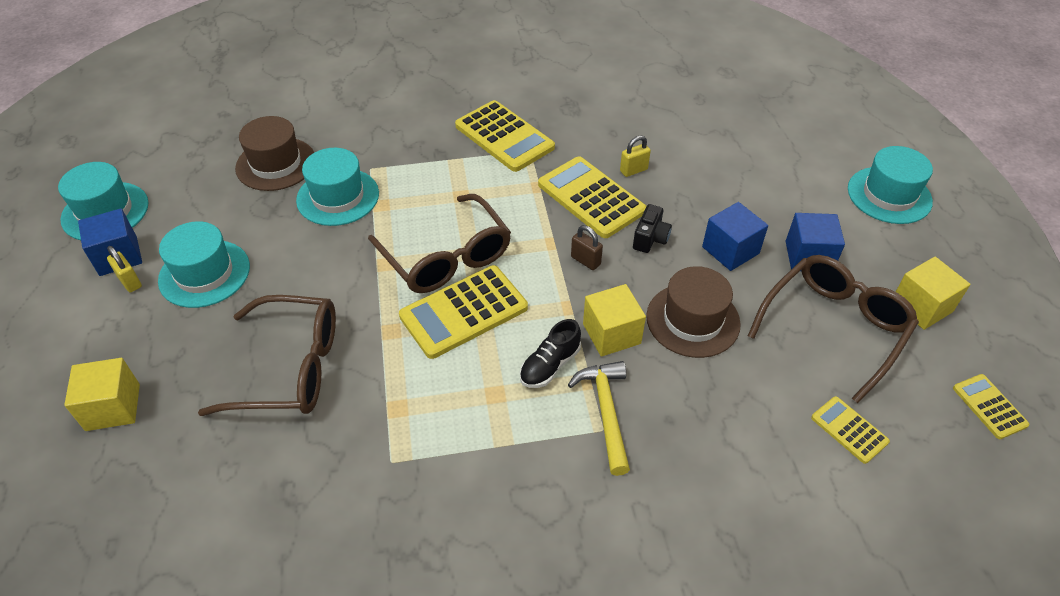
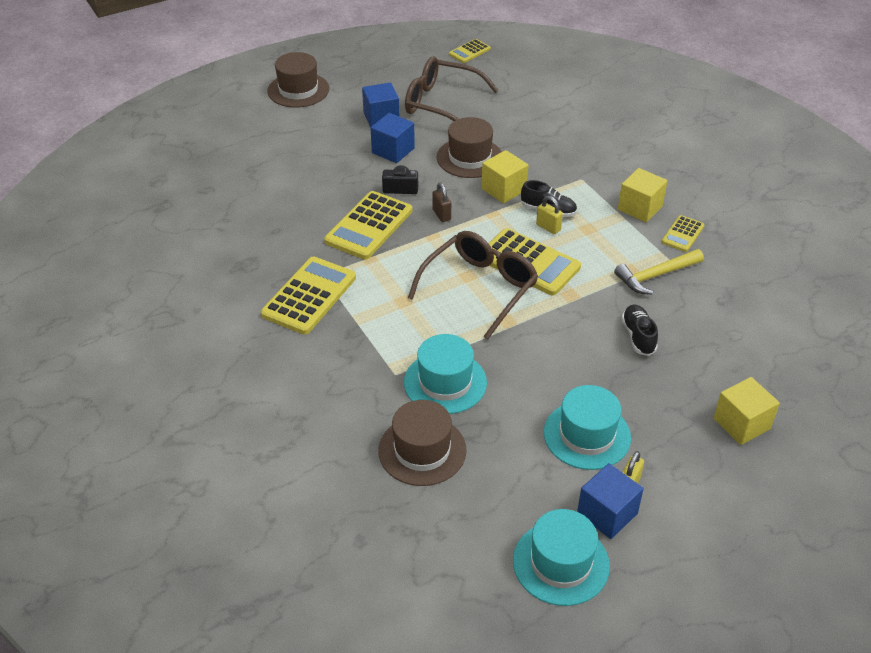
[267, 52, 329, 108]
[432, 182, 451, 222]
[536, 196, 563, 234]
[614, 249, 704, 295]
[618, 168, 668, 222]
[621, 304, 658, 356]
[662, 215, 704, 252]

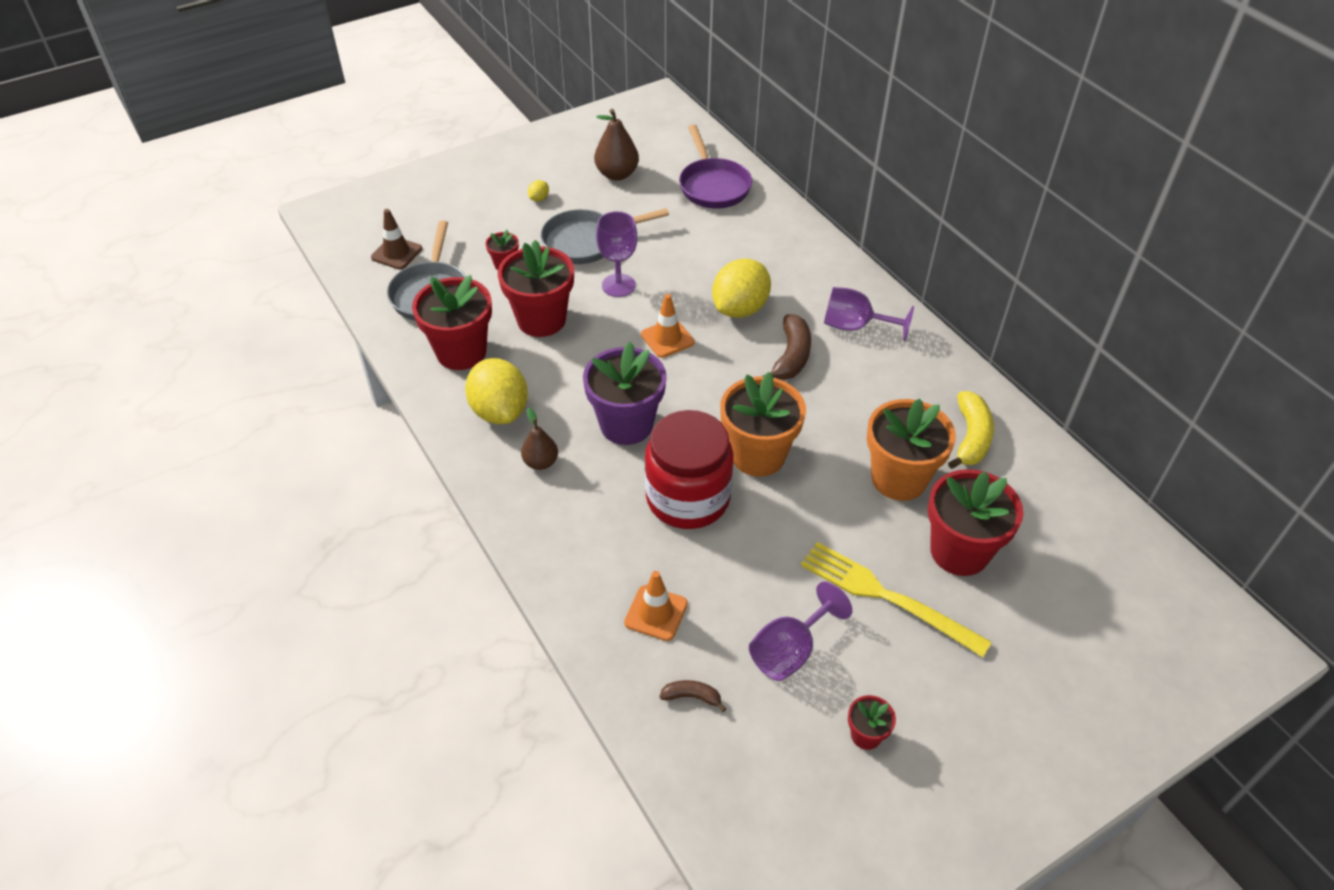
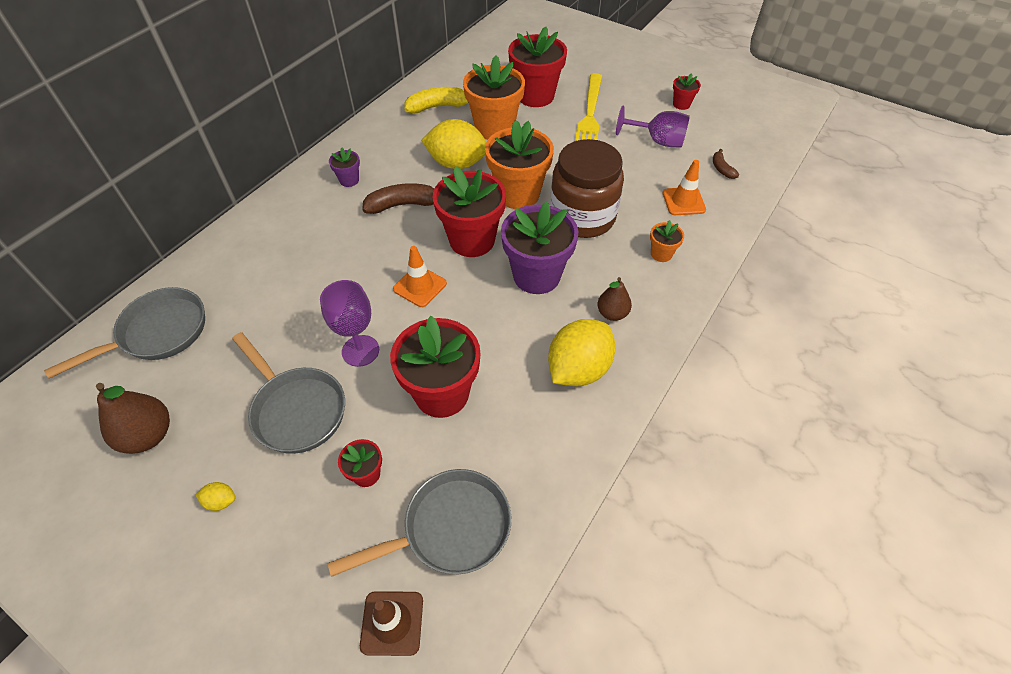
[44, 287, 205, 379]
[329, 148, 360, 187]
[421, 119, 487, 169]
[433, 166, 506, 257]
[550, 139, 624, 238]
[650, 220, 684, 262]

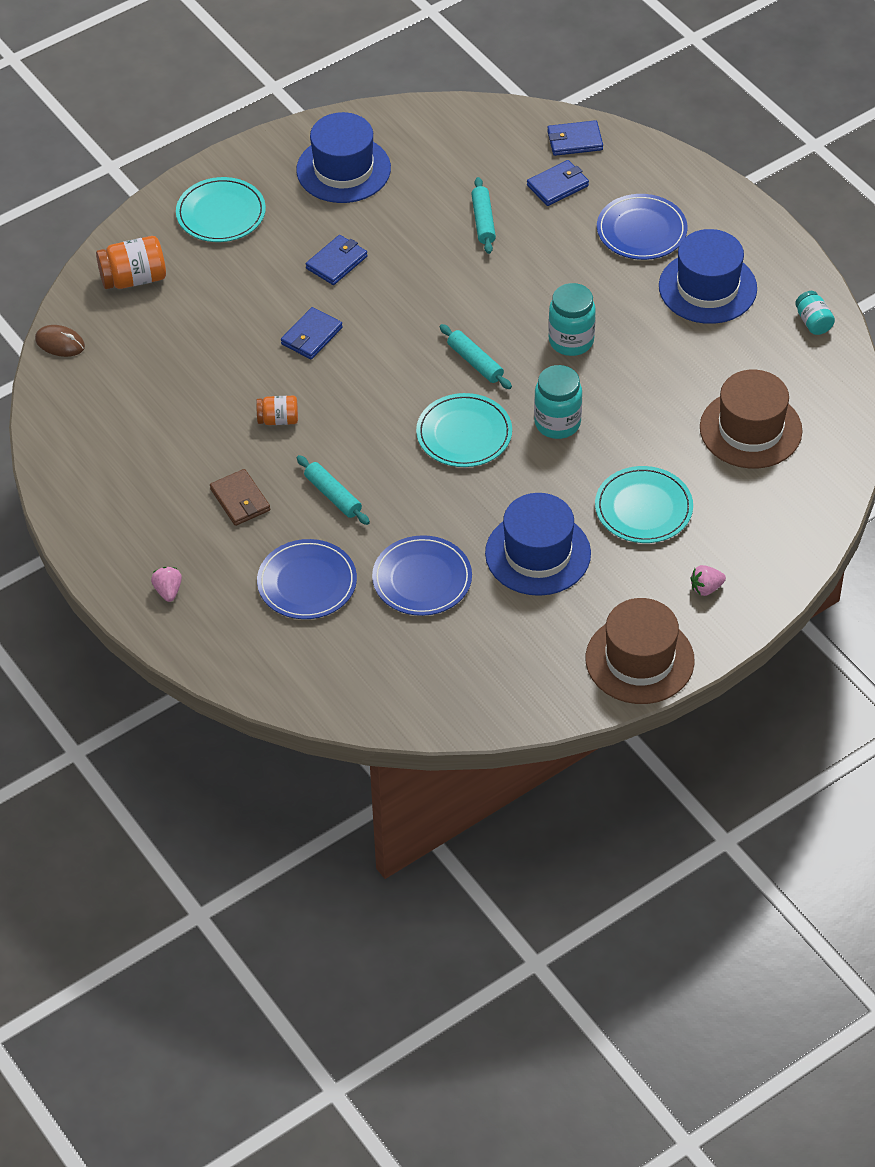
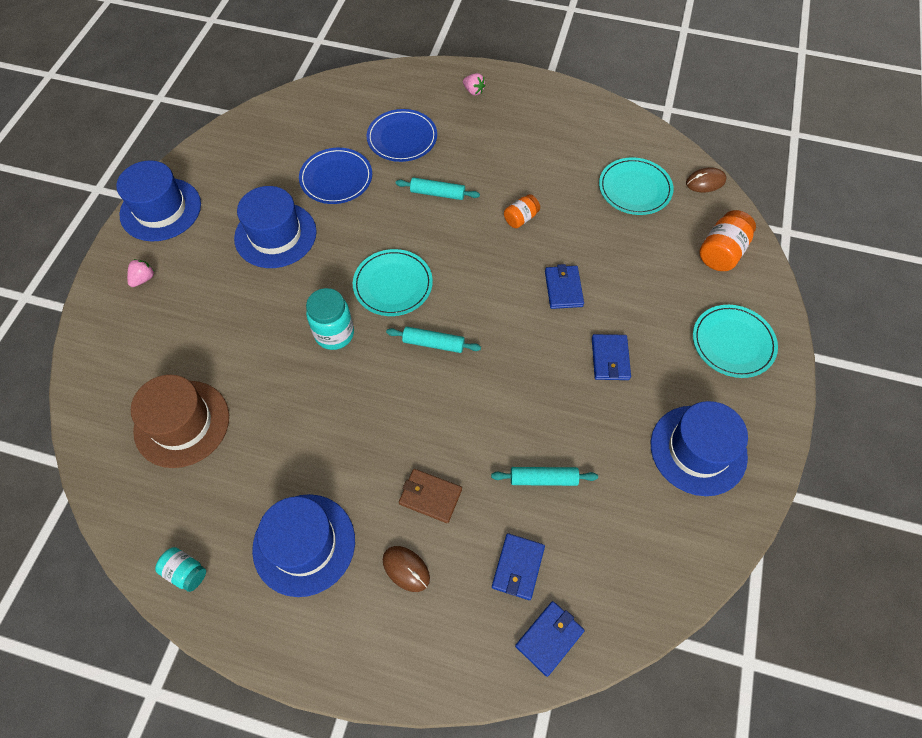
[116, 160, 201, 242]
[383, 546, 430, 592]
[399, 469, 462, 523]
[491, 467, 598, 486]
[599, 157, 674, 215]
[548, 283, 596, 356] (first image)

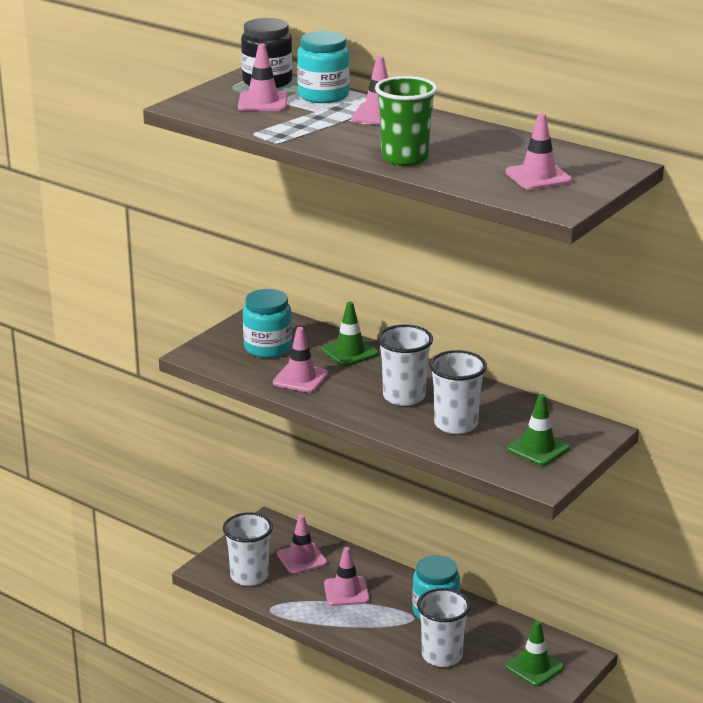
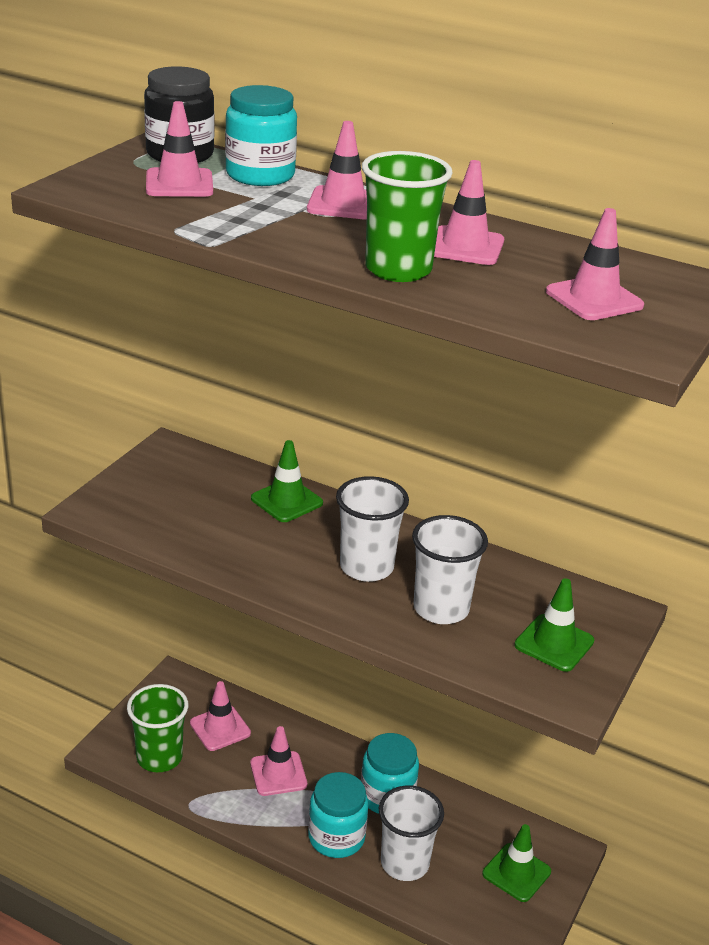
[127, 684, 188, 772]
[308, 772, 369, 858]
[434, 160, 504, 265]

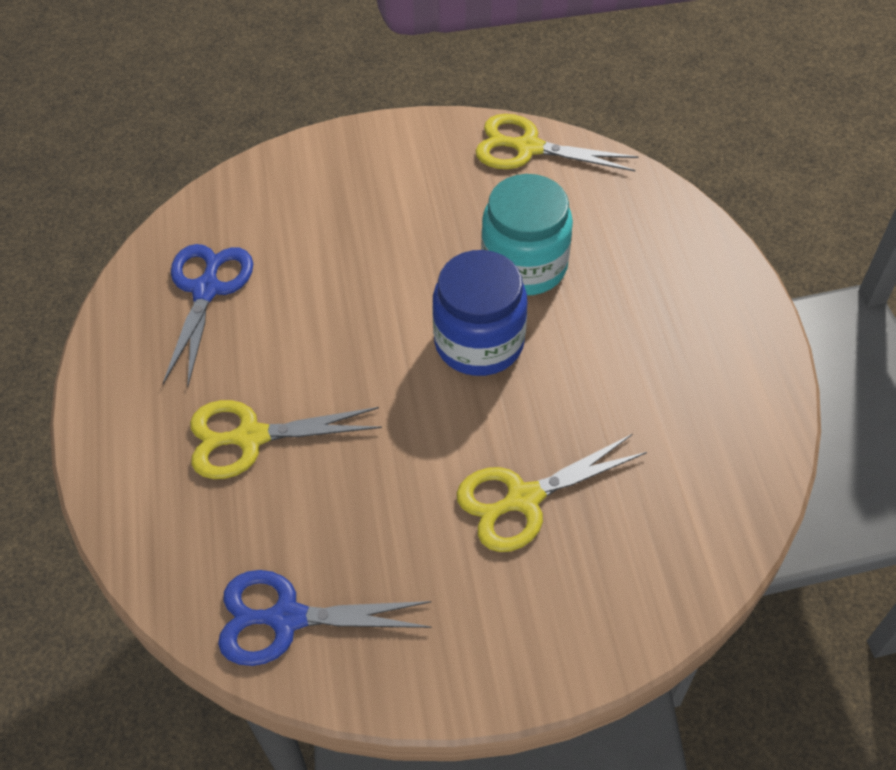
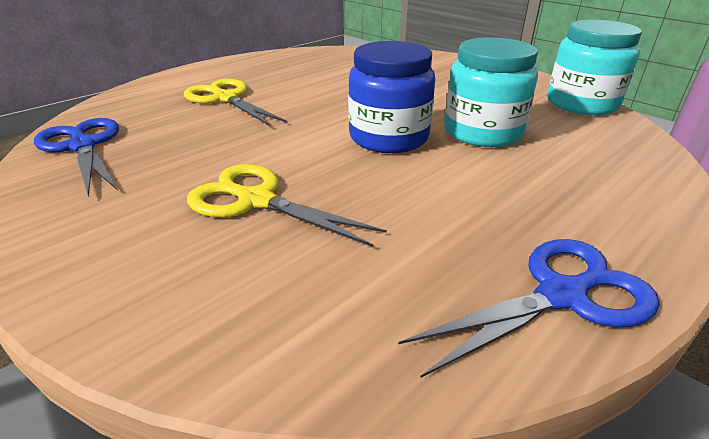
[398, 239, 659, 378]
[547, 20, 642, 115]

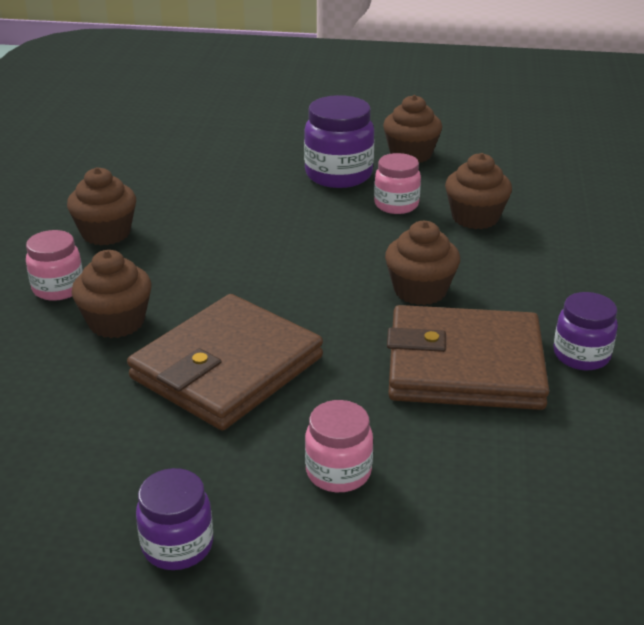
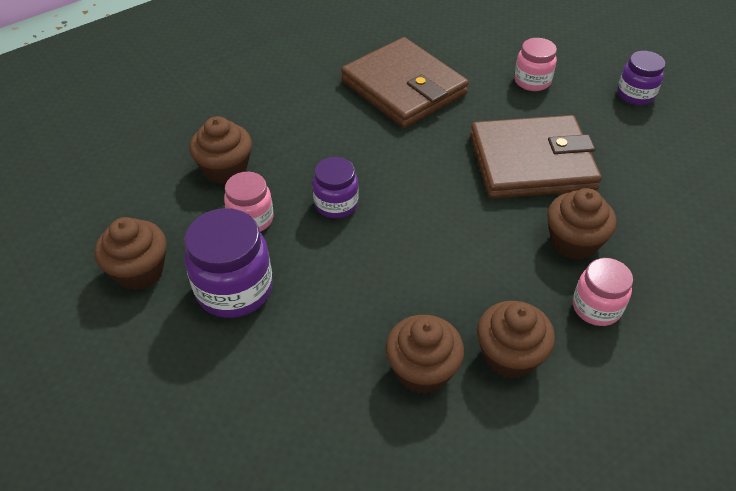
[312, 157, 359, 218]
[386, 315, 464, 394]

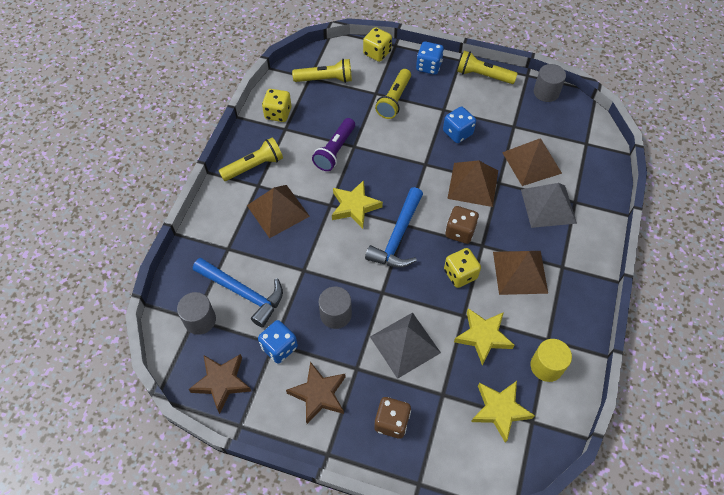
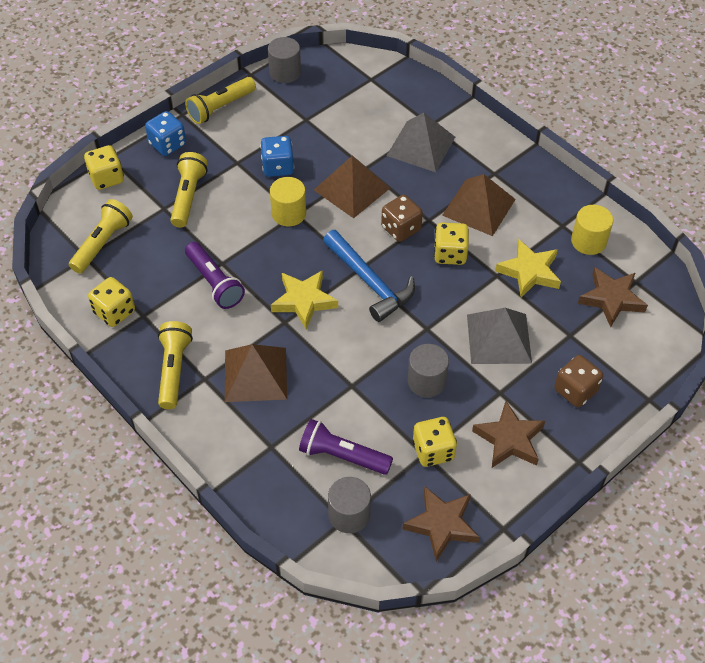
[170, 152, 208, 228]
[270, 177, 306, 226]
[299, 419, 393, 475]
[413, 417, 457, 467]
[578, 267, 648, 327]
[502, 138, 562, 186] (first image)

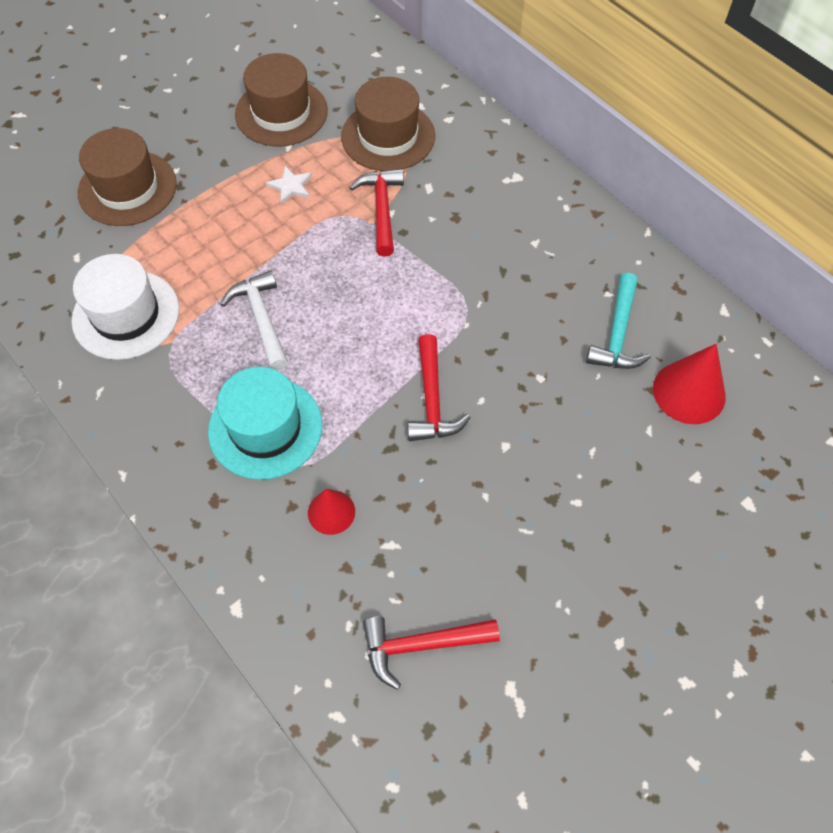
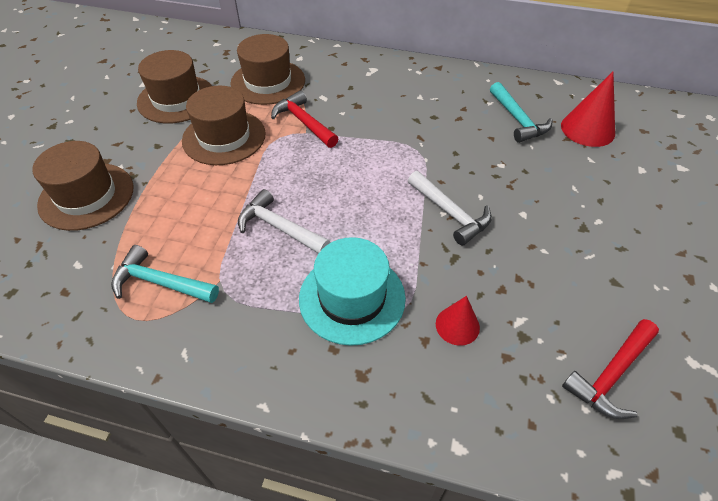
[111, 245, 219, 303]
[182, 86, 266, 165]
[408, 171, 492, 246]

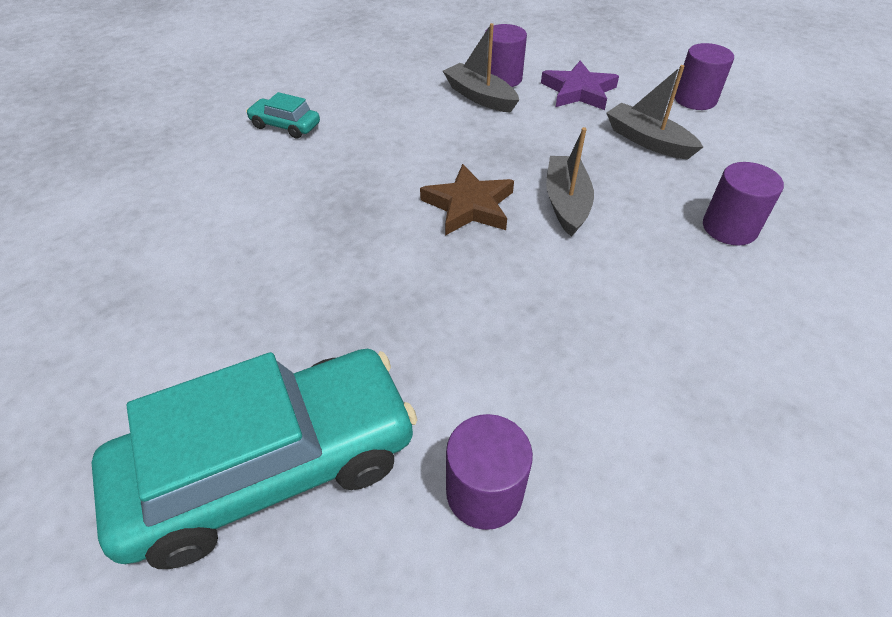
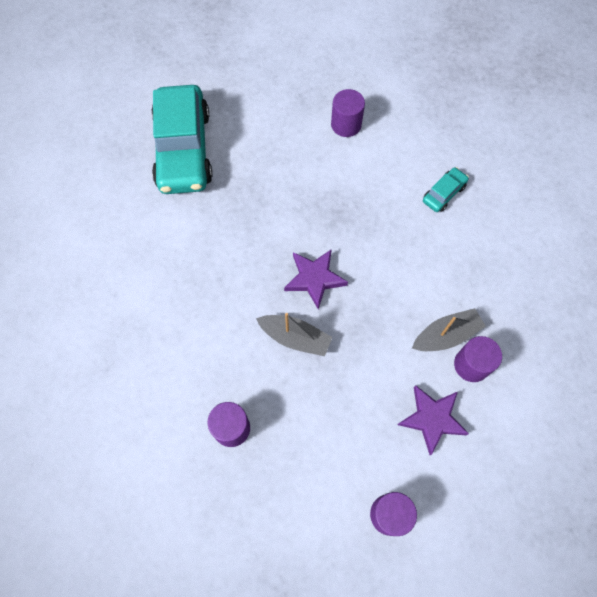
[284, 249, 348, 309]
[331, 89, 365, 137]
[606, 65, 703, 159] (first image)

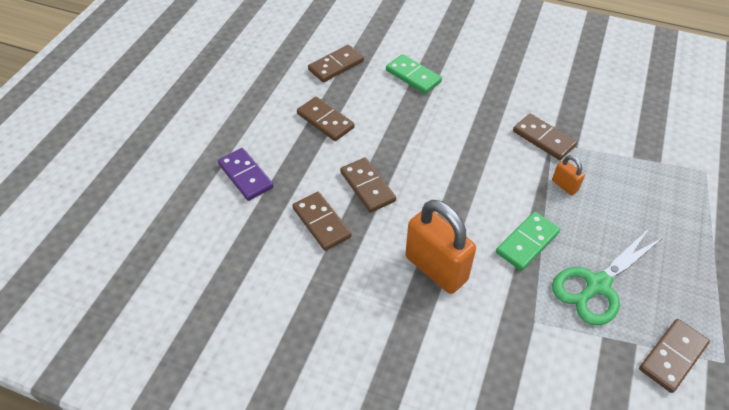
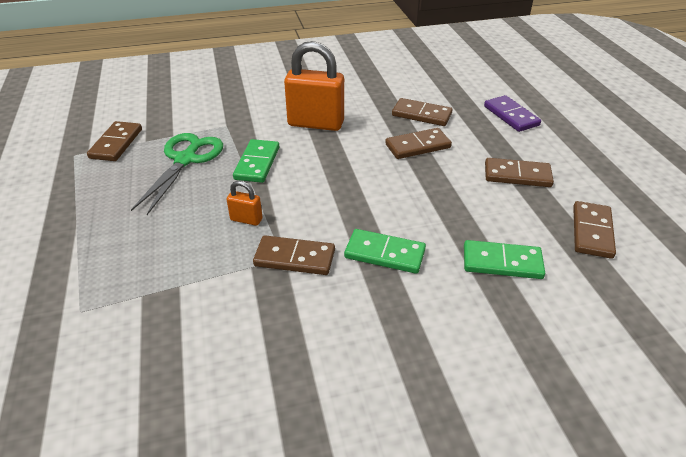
[344, 229, 426, 274]
[385, 128, 452, 159]
[484, 95, 541, 132]

